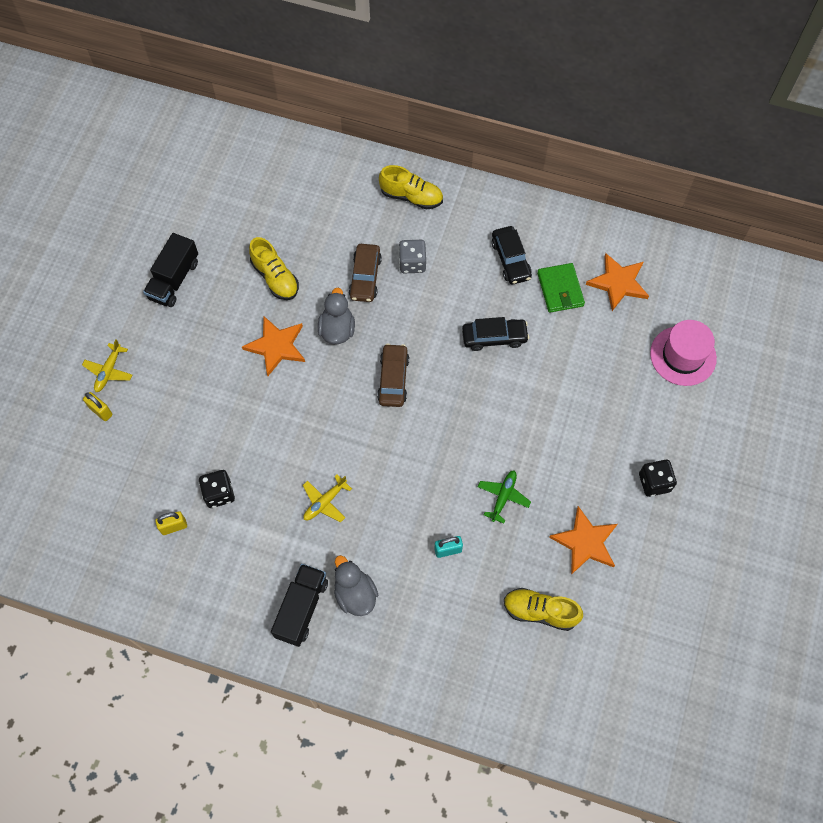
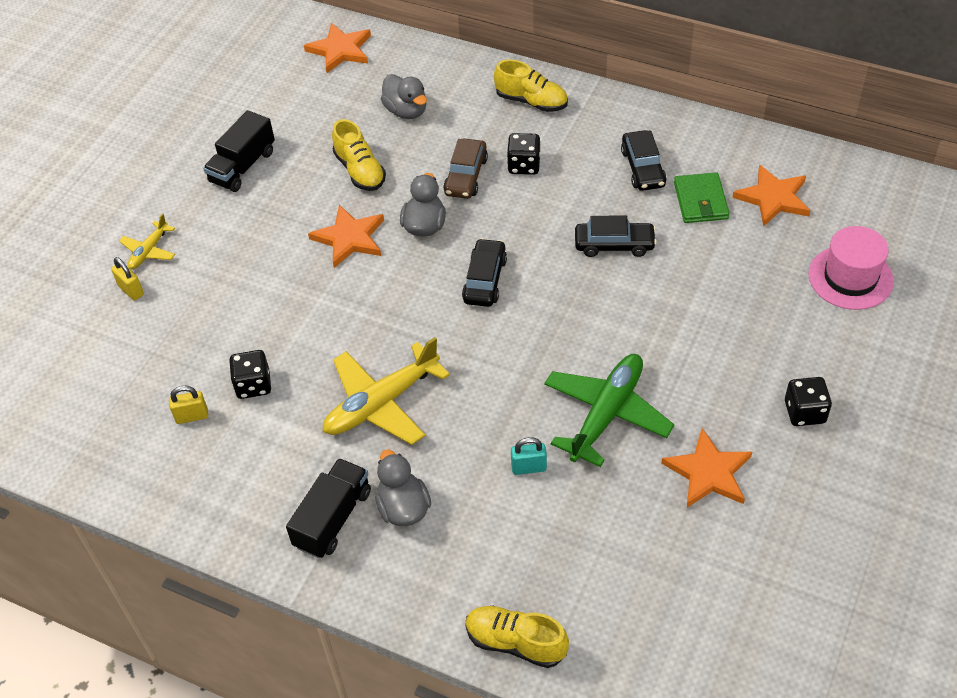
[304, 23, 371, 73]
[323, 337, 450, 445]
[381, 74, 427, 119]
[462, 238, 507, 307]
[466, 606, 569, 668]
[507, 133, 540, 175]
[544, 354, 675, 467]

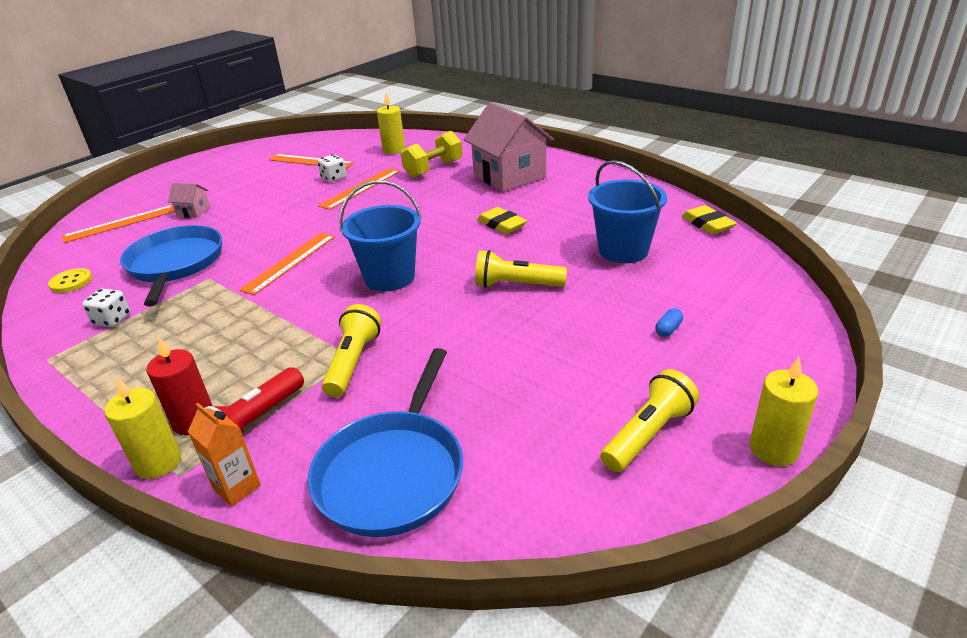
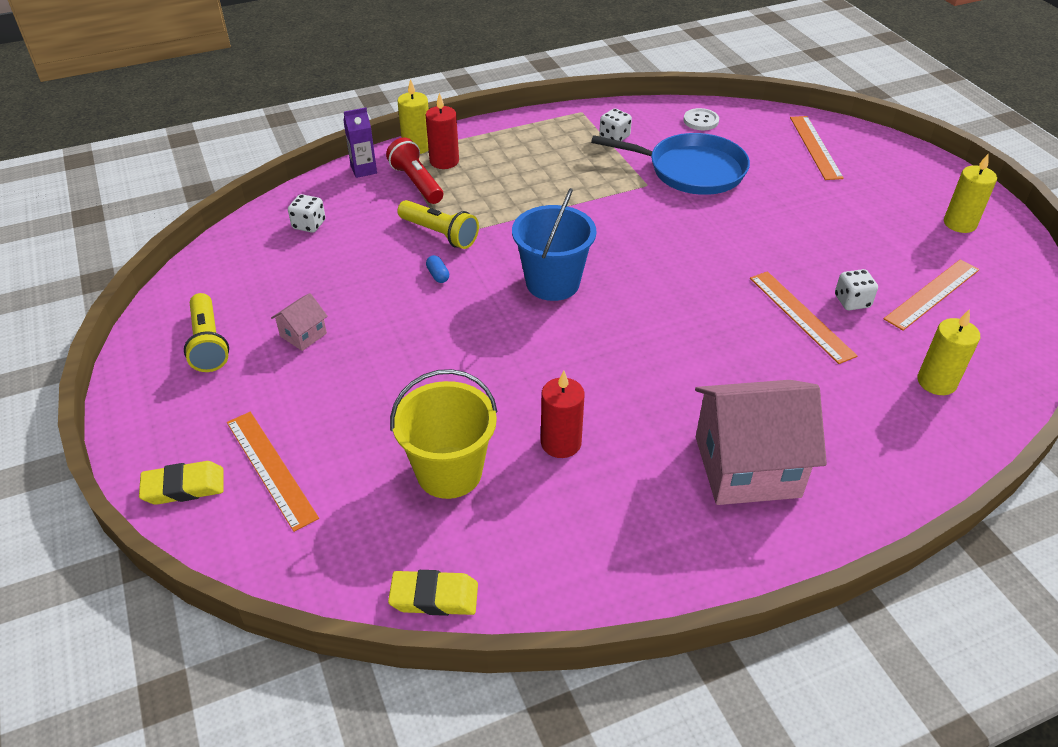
[139, 461, 224, 505]
[227, 412, 319, 532]
[271, 293, 328, 351]
[288, 194, 325, 233]
[343, 107, 377, 178]
[390, 369, 498, 499]
[426, 255, 449, 283]
[541, 371, 585, 458]
[683, 108, 719, 130]
[944, 153, 997, 233]
[401, 131, 463, 178] (first image)
[475, 250, 567, 288] (first image)

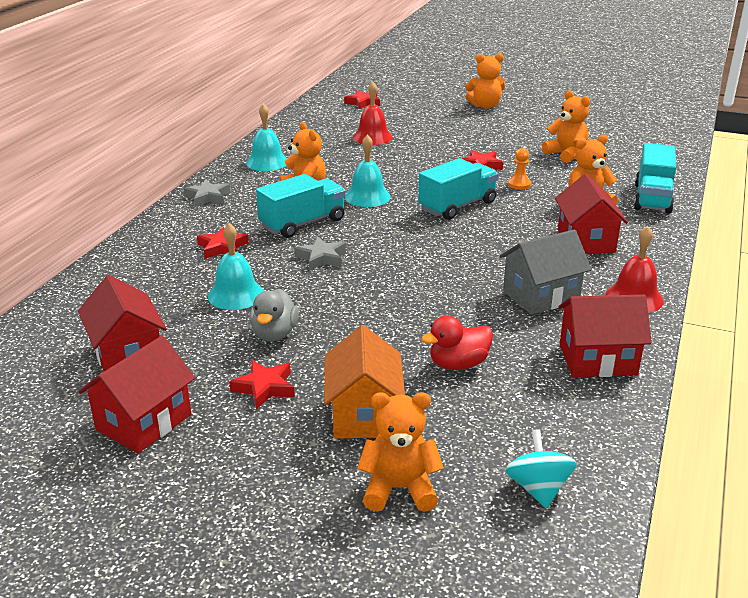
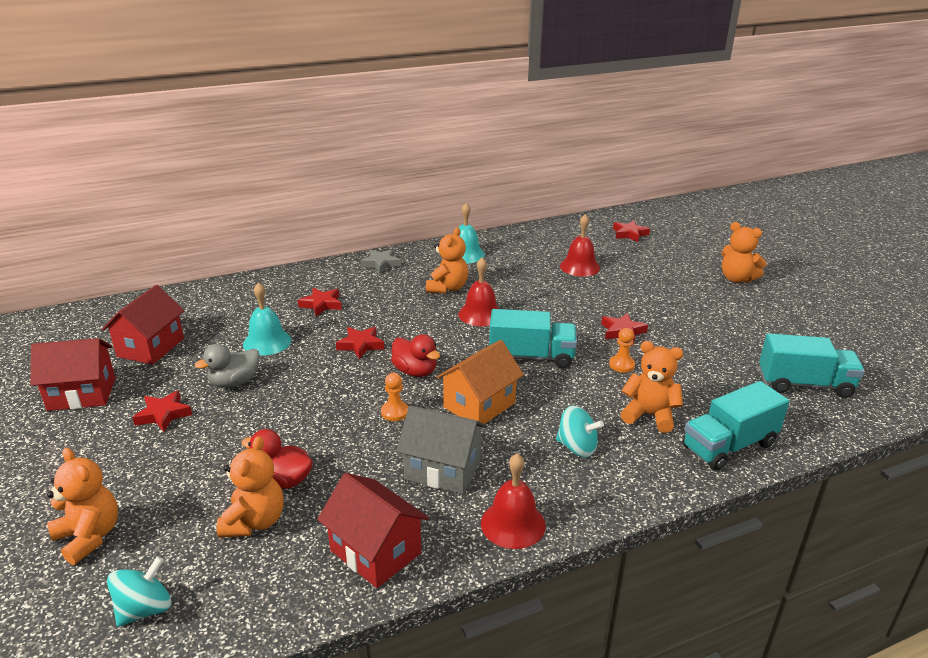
[217, 436, 284, 538]
[336, 327, 385, 359]
[381, 373, 408, 421]
[391, 334, 440, 377]
[437, 340, 524, 424]
[458, 258, 499, 326]
[556, 406, 604, 458]
[759, 333, 865, 398]

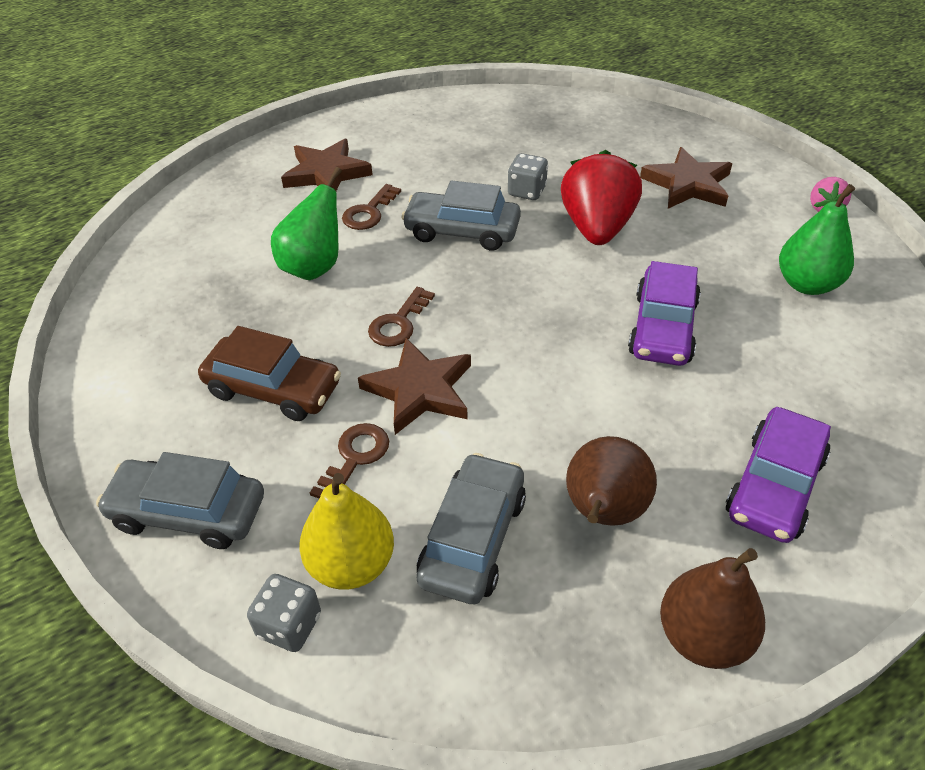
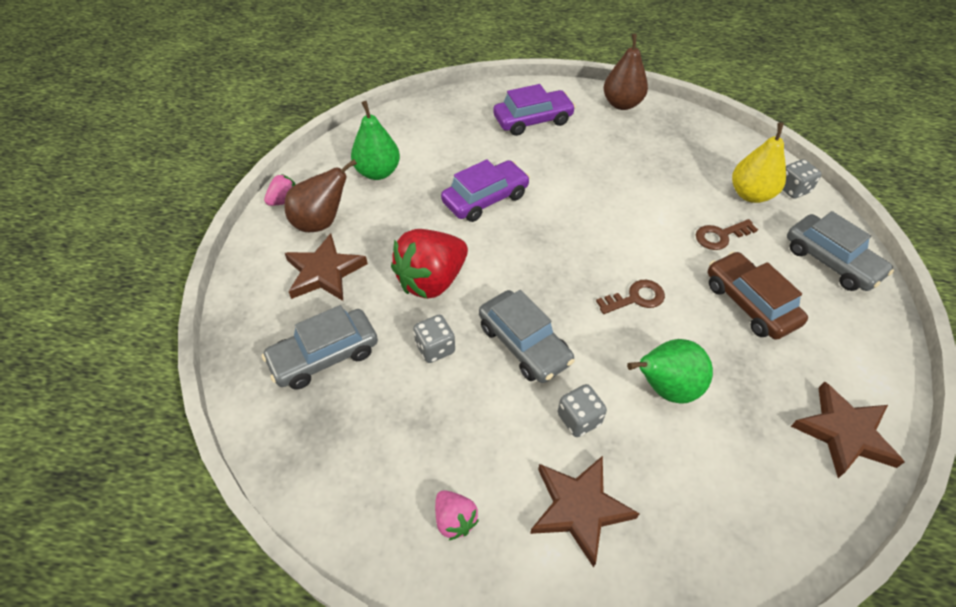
[262, 305, 378, 390]
[284, 159, 357, 232]
[435, 490, 479, 540]
[558, 384, 607, 437]
[791, 381, 904, 478]

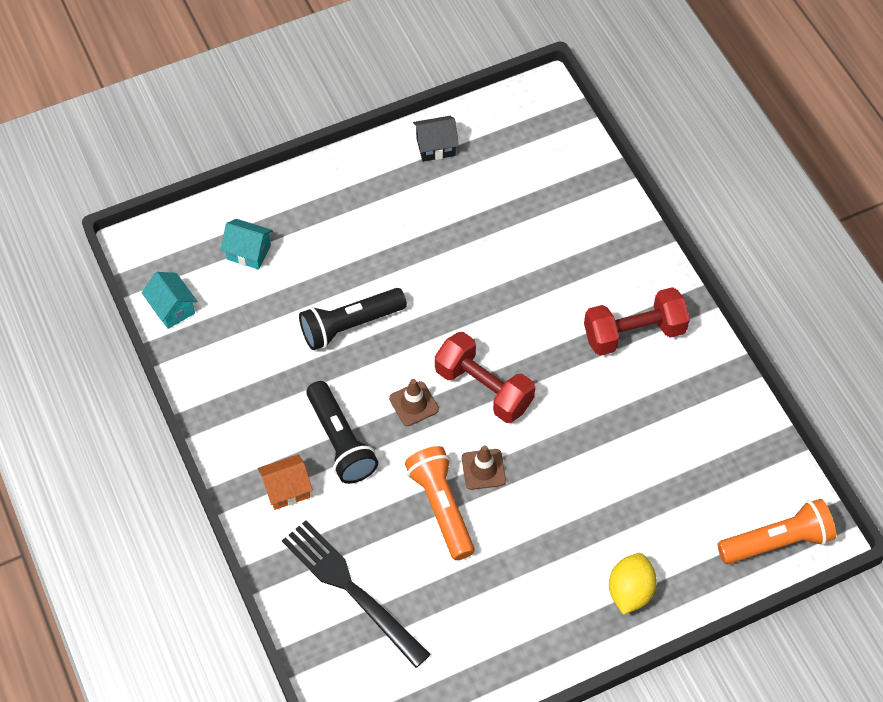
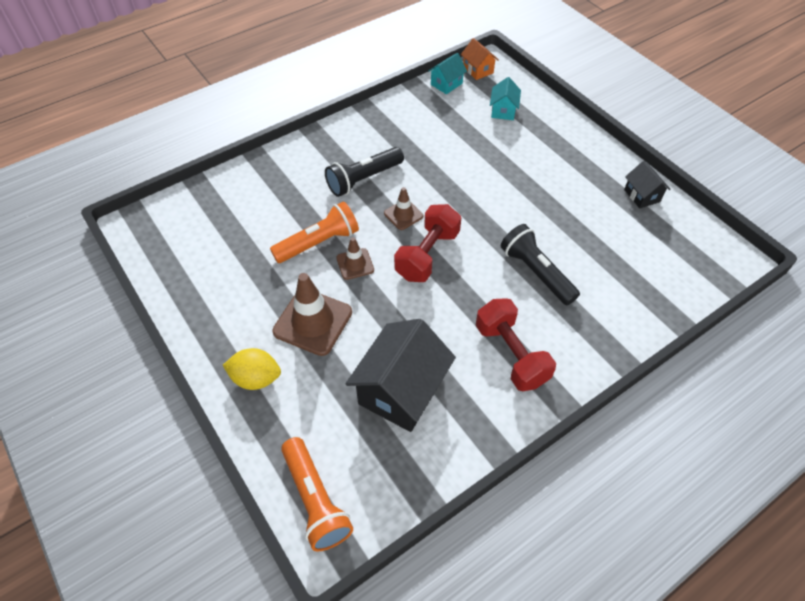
[272, 273, 352, 356]
[346, 319, 456, 432]
[461, 38, 499, 80]
[501, 224, 580, 305]
[282, 520, 431, 668] (first image)

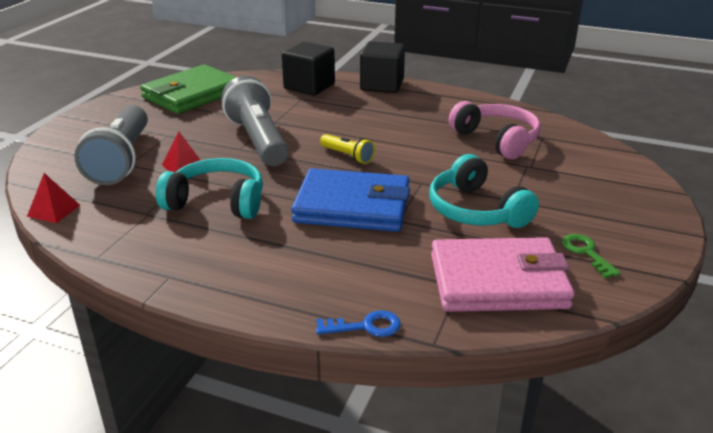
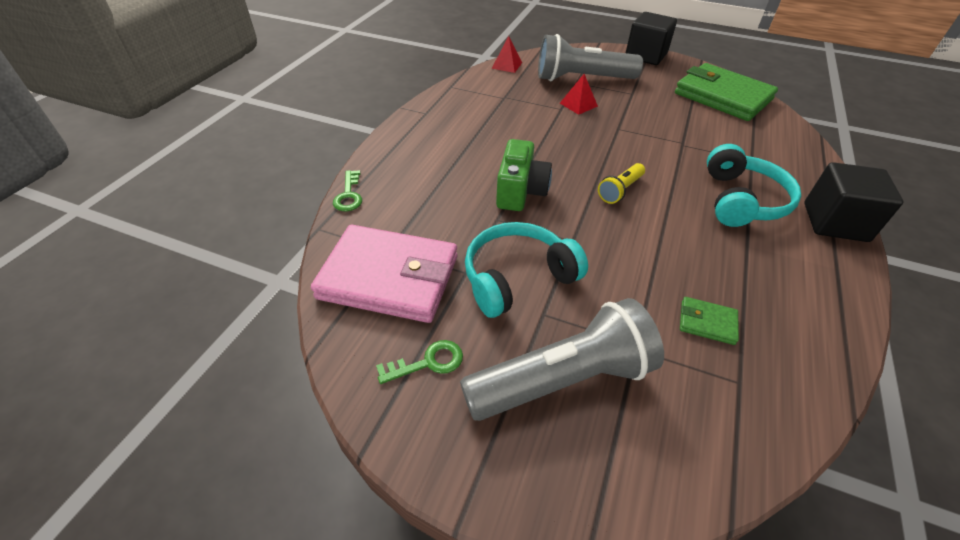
[311, 225, 457, 323]
[333, 170, 362, 211]
[460, 298, 664, 421]
[496, 139, 552, 211]
[626, 12, 677, 65]
[680, 297, 739, 345]
[707, 144, 801, 227]

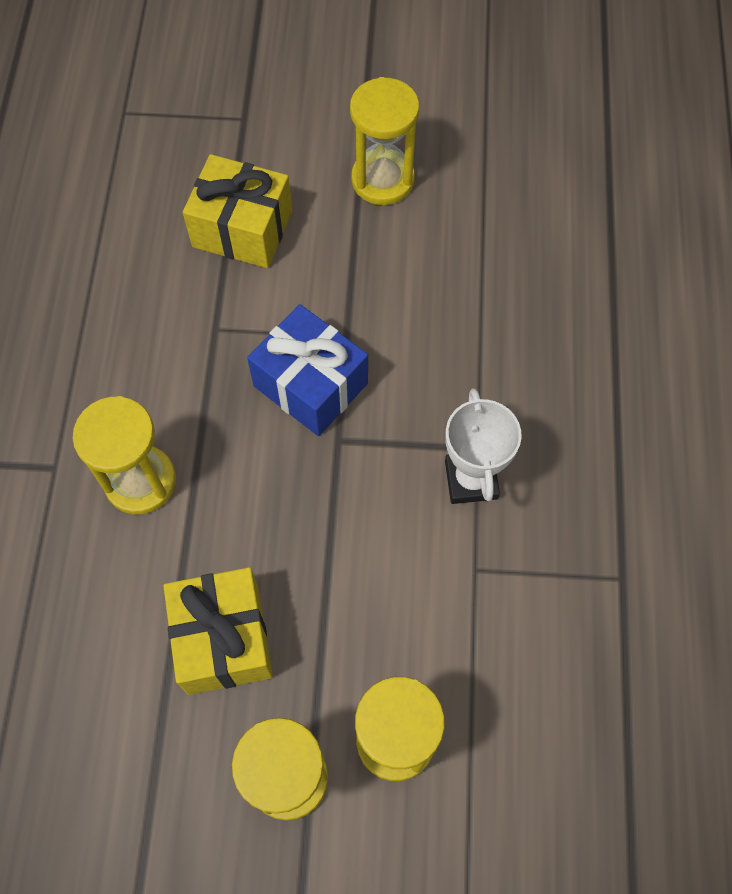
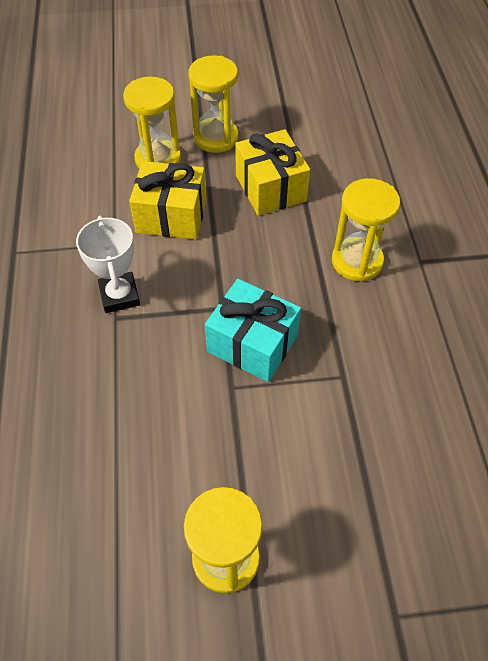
[129, 161, 206, 240]
[205, 279, 301, 382]

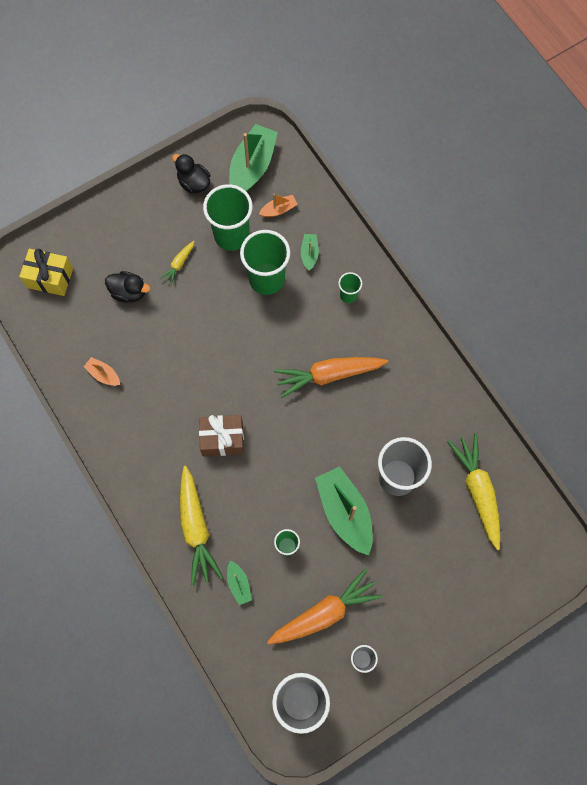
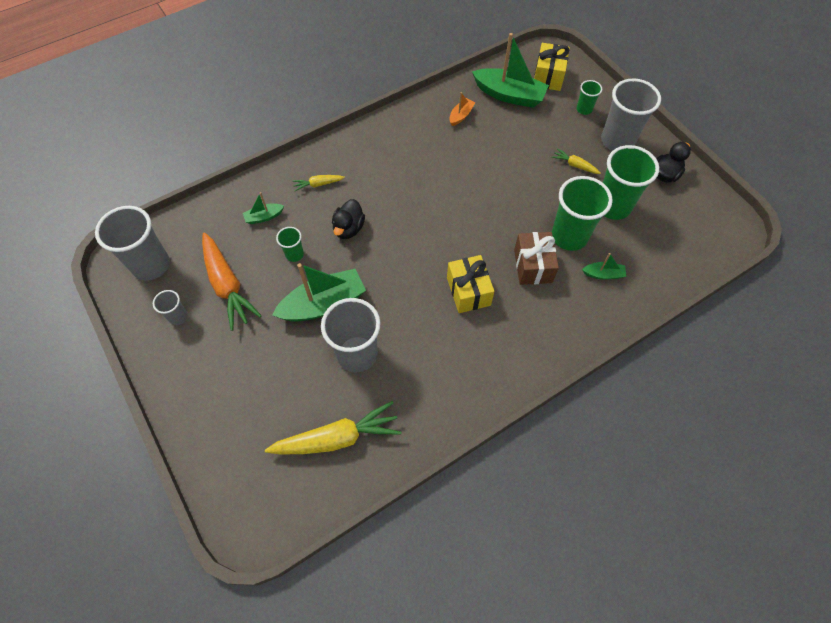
[293, 175, 345, 191]
[332, 199, 365, 239]
[447, 255, 495, 313]
[472, 33, 549, 108]
[514, 232, 559, 285]
[576, 80, 602, 115]
[601, 78, 661, 151]
[259, 194, 298, 217] (first image)

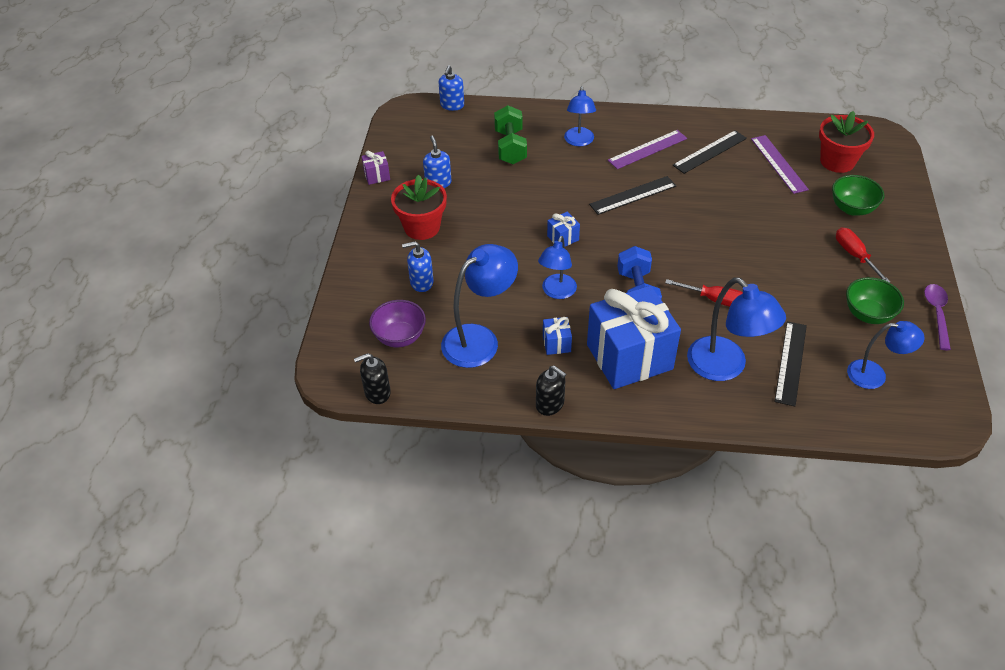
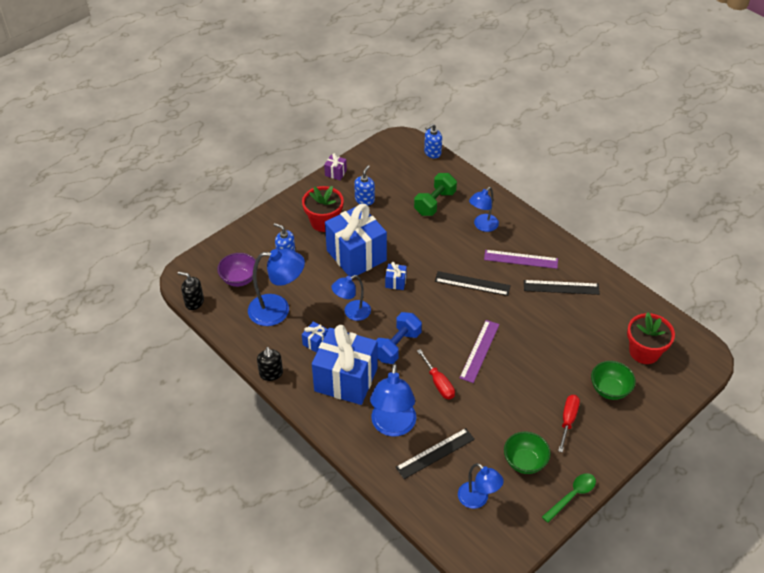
[325, 204, 387, 277]
[460, 320, 500, 383]
[542, 473, 596, 523]

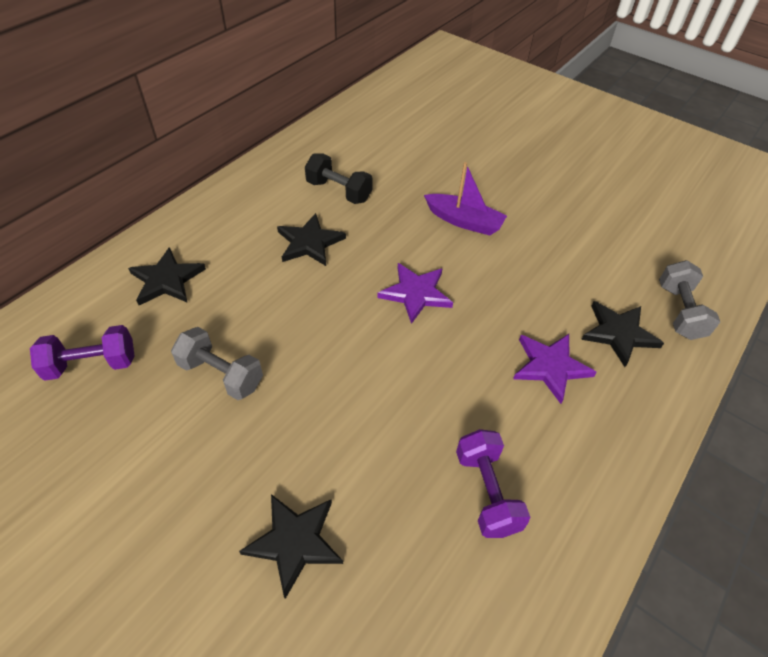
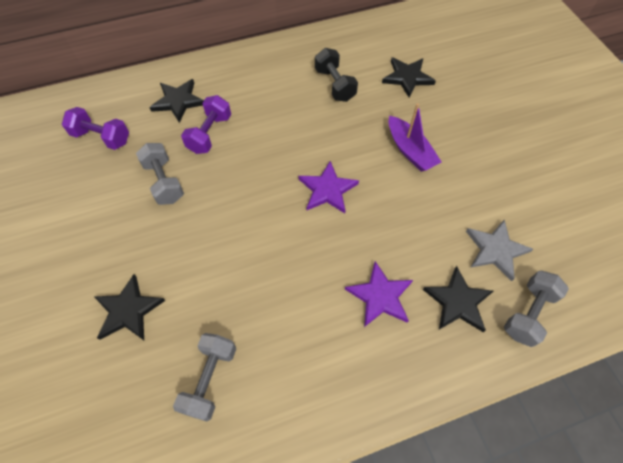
[173, 333, 236, 422]
[181, 95, 231, 154]
[382, 57, 436, 98]
[466, 220, 533, 281]

